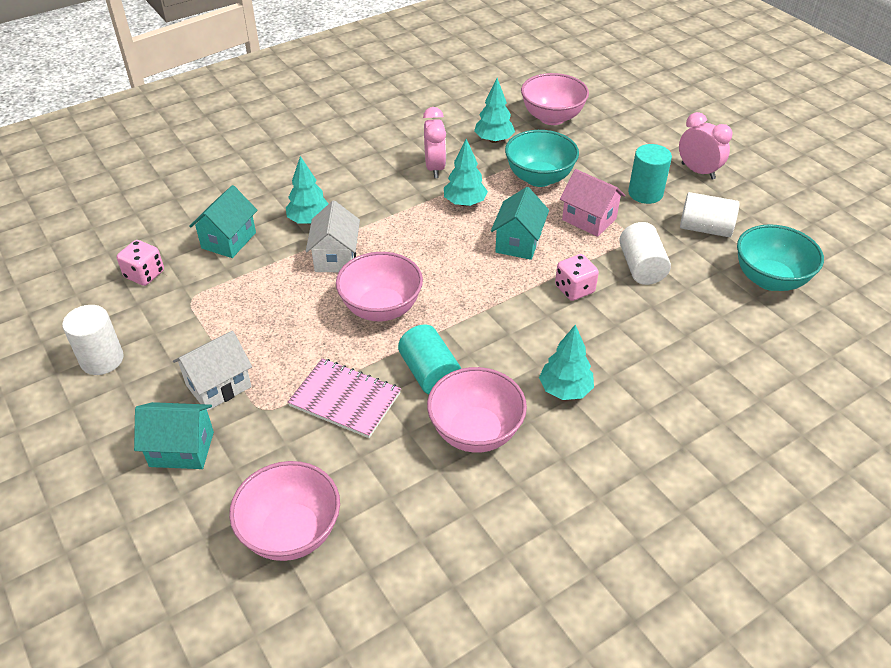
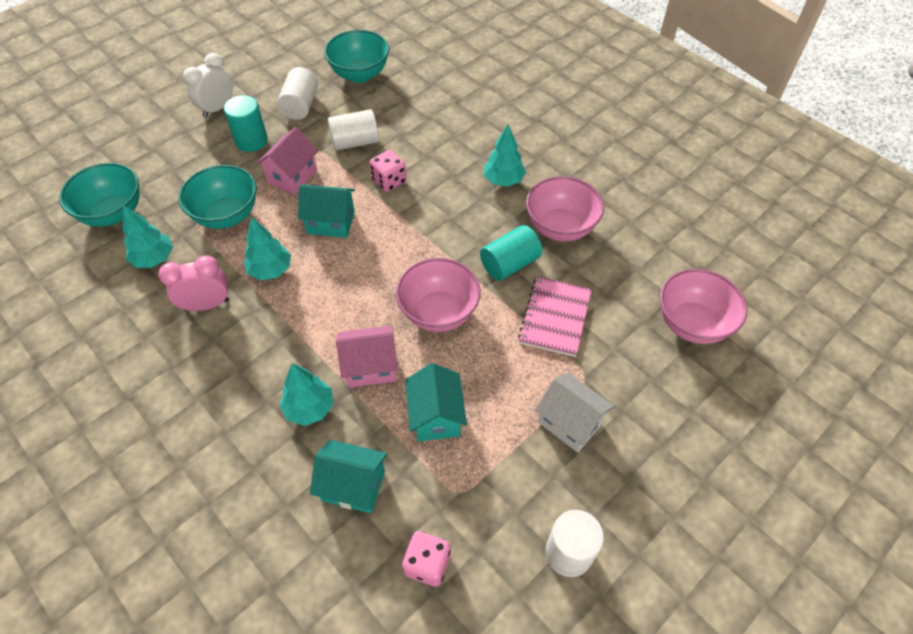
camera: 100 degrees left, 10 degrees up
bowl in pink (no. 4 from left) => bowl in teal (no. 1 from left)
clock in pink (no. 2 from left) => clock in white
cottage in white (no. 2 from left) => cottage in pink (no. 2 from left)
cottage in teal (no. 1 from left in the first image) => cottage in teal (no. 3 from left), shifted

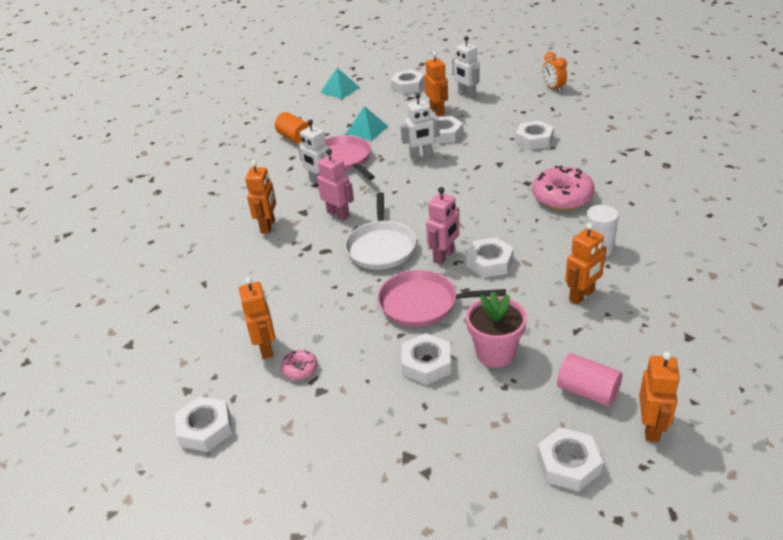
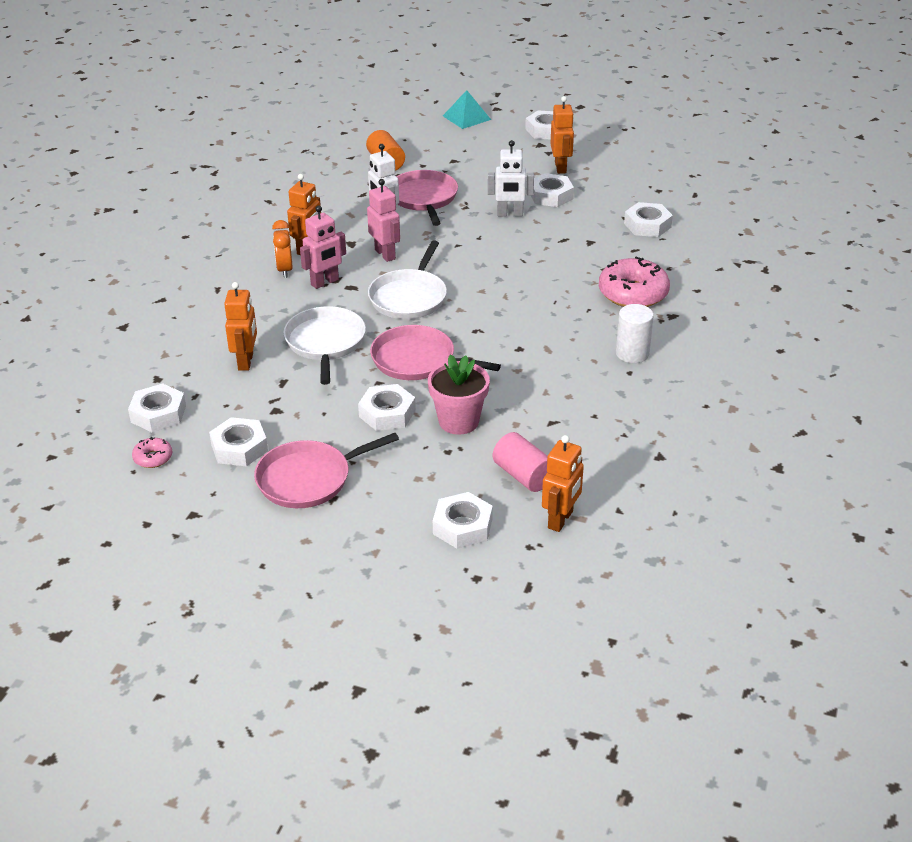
camera: 15 degrees right, 0 degrees up
robot figure in white (no. 3 from left) => nothing
clock in orange-coloured, shifted
solid pyramid in teal (no. 2 from left) => nothing
robot figure in pink (no. 2 from left in the first image) => robot figure in pink (no. 1 from left), shifted
robot figure in orange-coloured (no. 4 from left) => nothing
nut in white (no. 5 from left in the first image) => nut in white (no. 2 from left), shifted
glazed donut in pink (no. 1 from left), shifted
nothing => pan in white (no. 1 from left)
nothing => pan in pink (no. 1 from left)

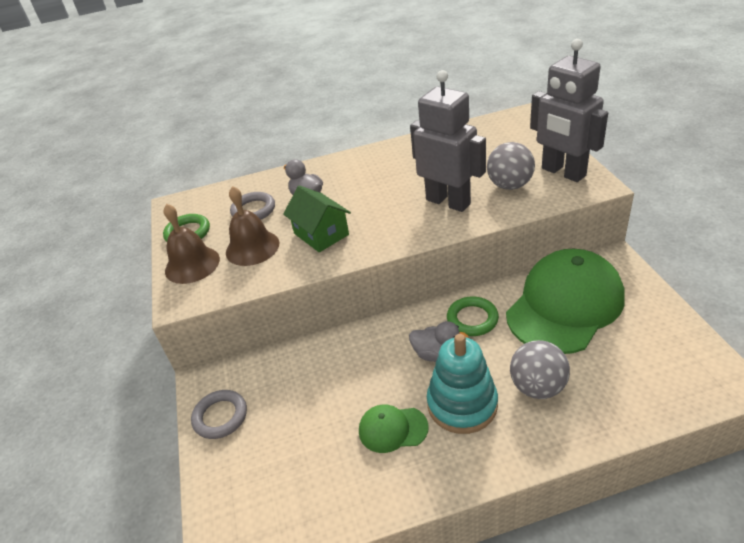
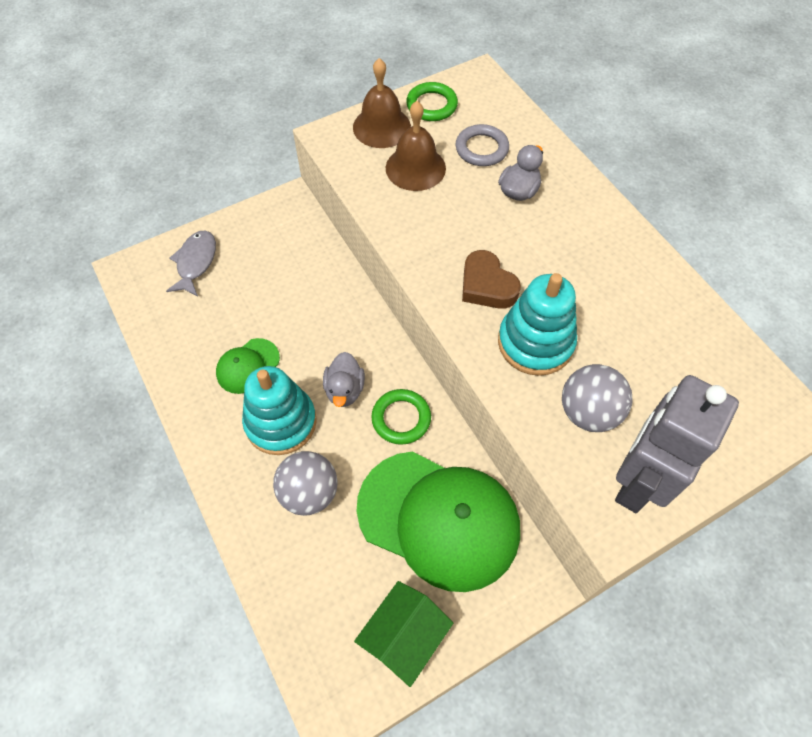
camera: 70 degrees right, 20 degrees up
robot figure in grey (no. 1 from left) => stacking rings in teal (no. 2 from left)
cottage in emerald, shifted
hoop in grey (no. 1 from left) => nothing
cap in emerald (no. 1 from left), 120 degrees counterclockwise
nothing => fish in grey
nothing => heart shape in brown

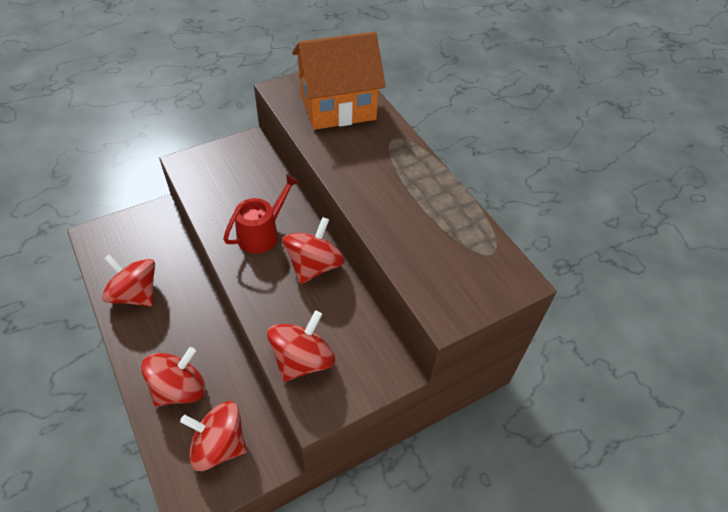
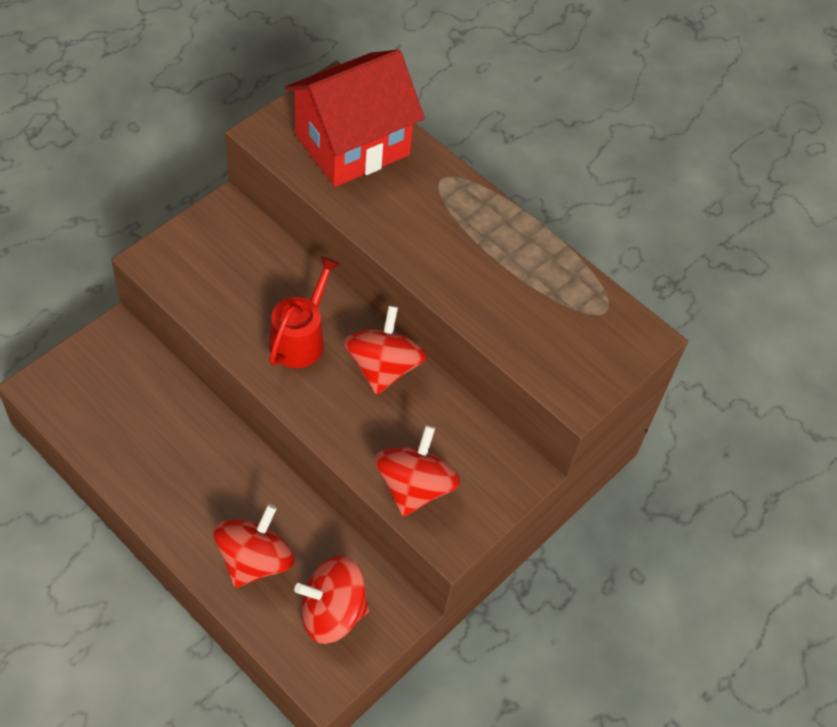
camera: 20 degrees left, 5 degrees up
cottage in orange-coloured => cottage in scarlet
toy top in scarlet (no. 1 from left) => nothing

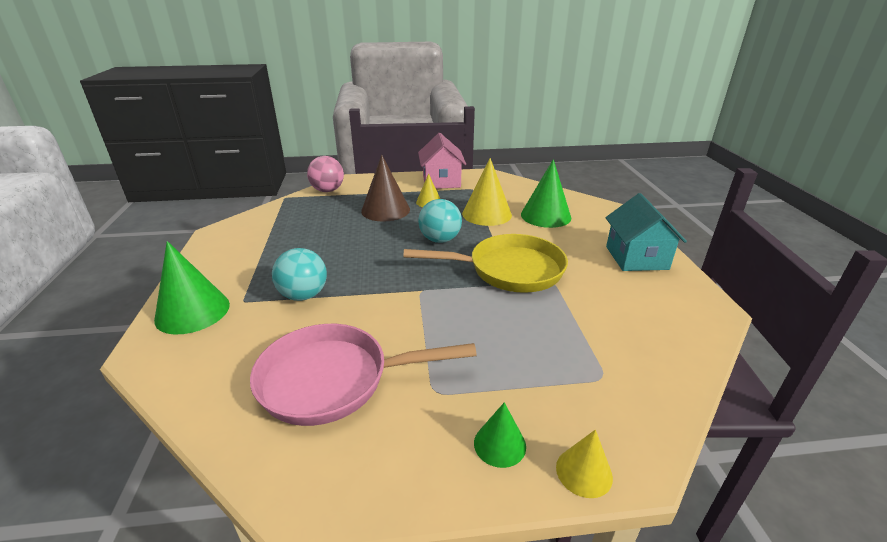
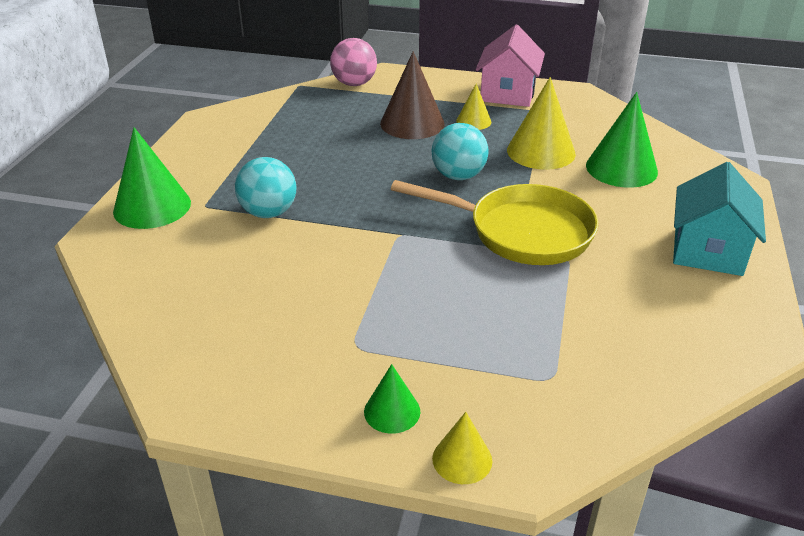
camera: 20 degrees right, 5 degrees up
pan in pink => nothing

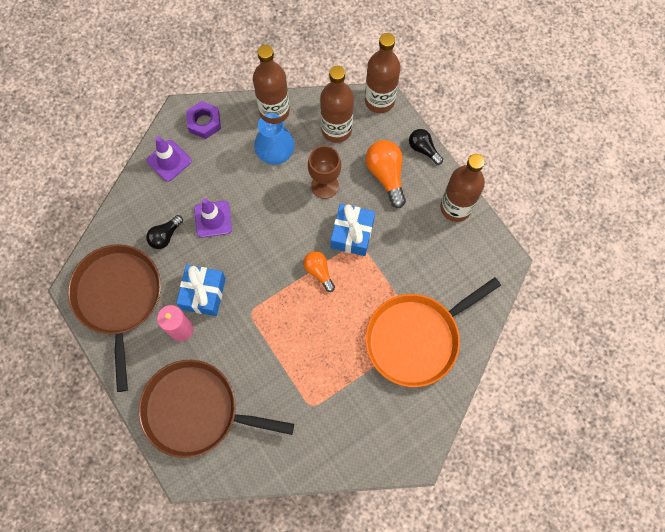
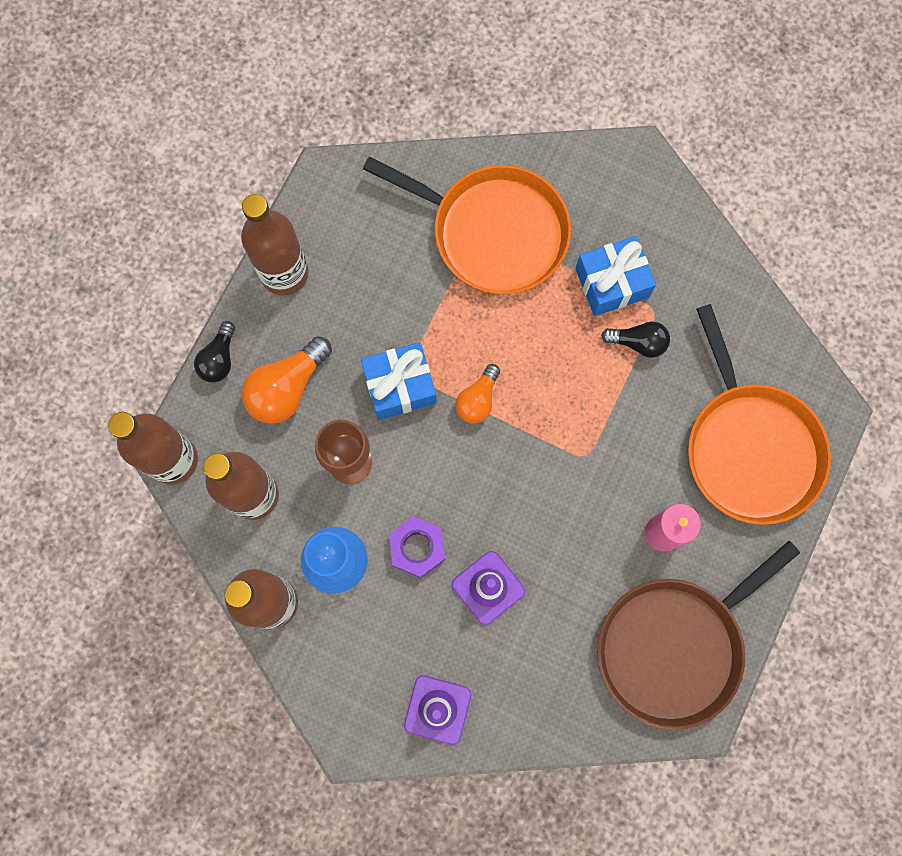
camera: 120 degrees left, 5 degrees up
nut in royal purple, shifted
bulb in ebony (no. 1 from left in the first image) => bulb in ebony (no. 2 from left), shifted
present in royal blue (no. 1 from left in the first image) => present in royal blue (no. 2 from left), shifted
pan in brown (no. 2 from left) => pan in orange-coloured (no. 2 from left)

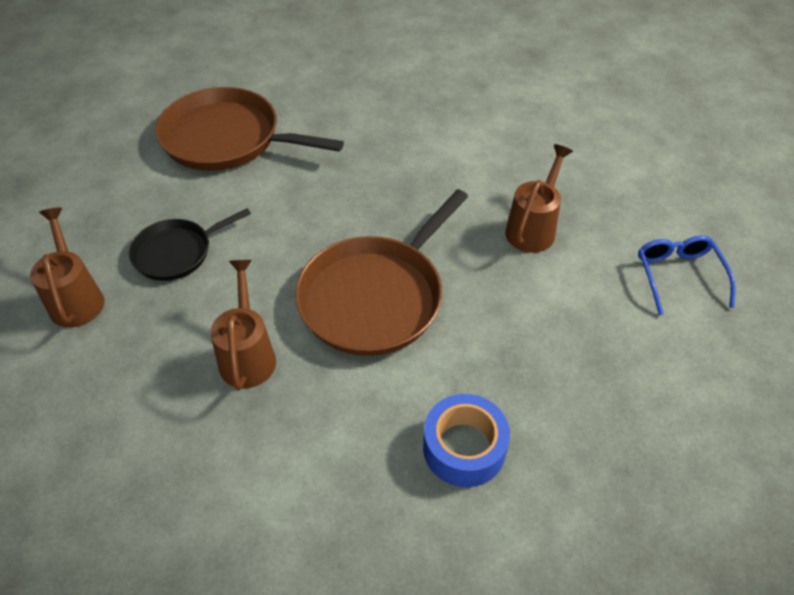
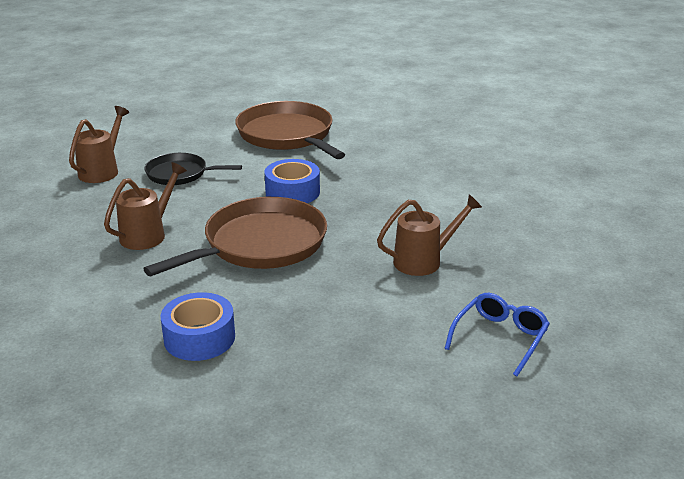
camera: 40 degrees right, 20 degrees down
pan in brown (no. 2 from left in the first image) => pan in brown (no. 1 from left), 150 degrees clockwise
nothing => tape in royal blue (no. 2 from left)

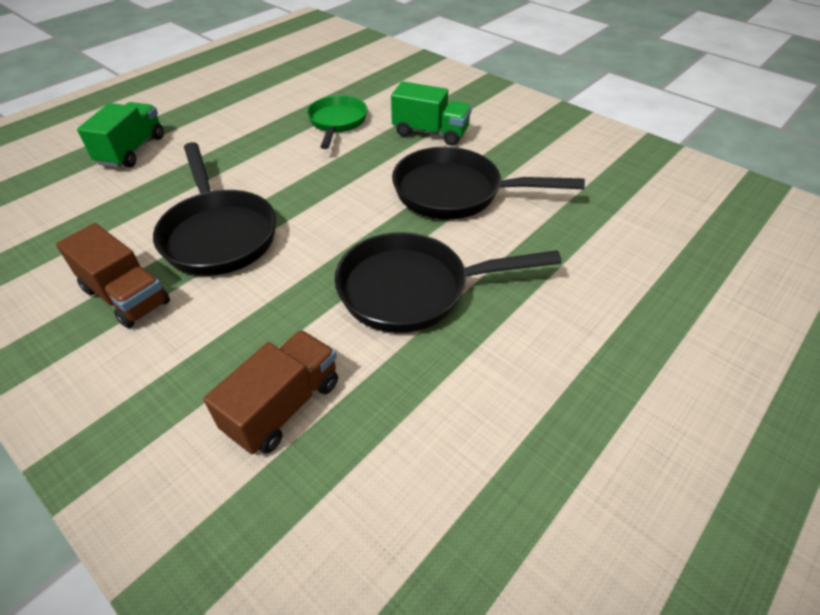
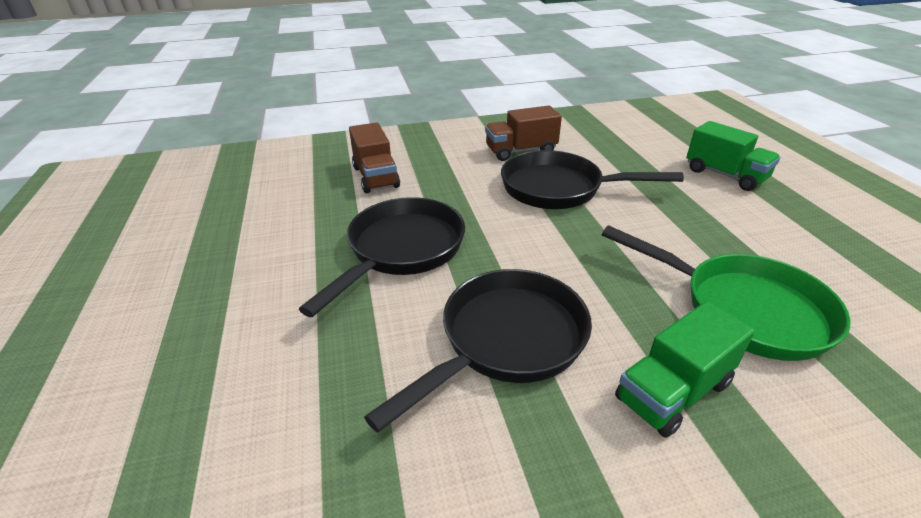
camera: 125 degrees right, 10 degrees down
pan in emerald, x1.51

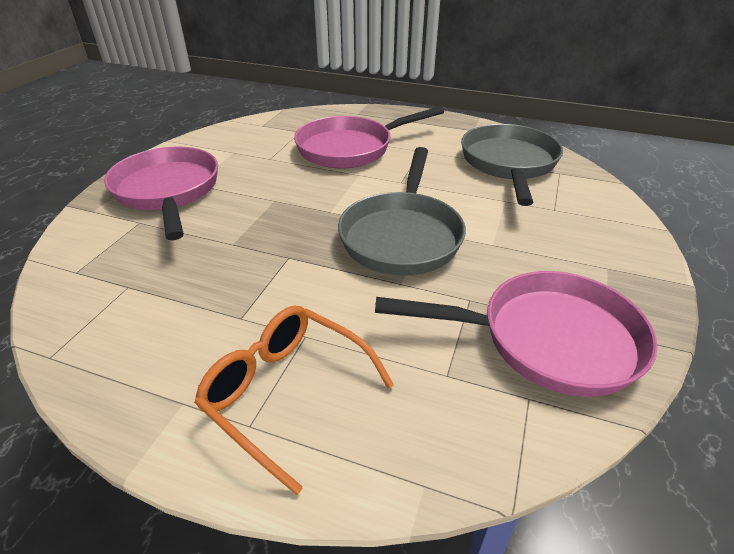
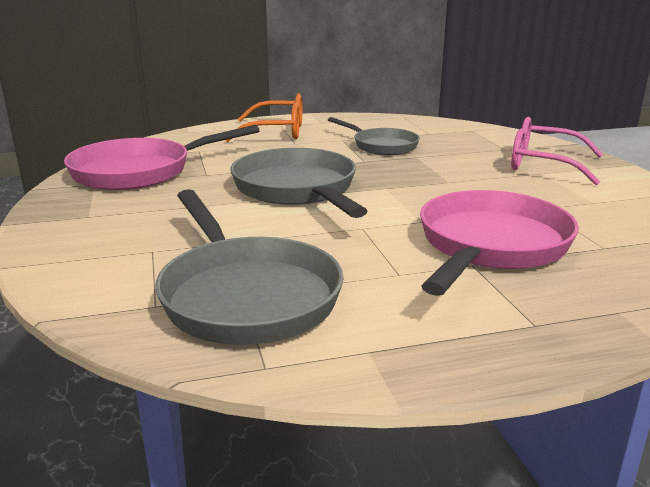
camera: 145 degrees right, 15 degrees down
pan in pink (no. 1 from left) => spectacles in pink
nothing => pan in grey (no. 3 from left)

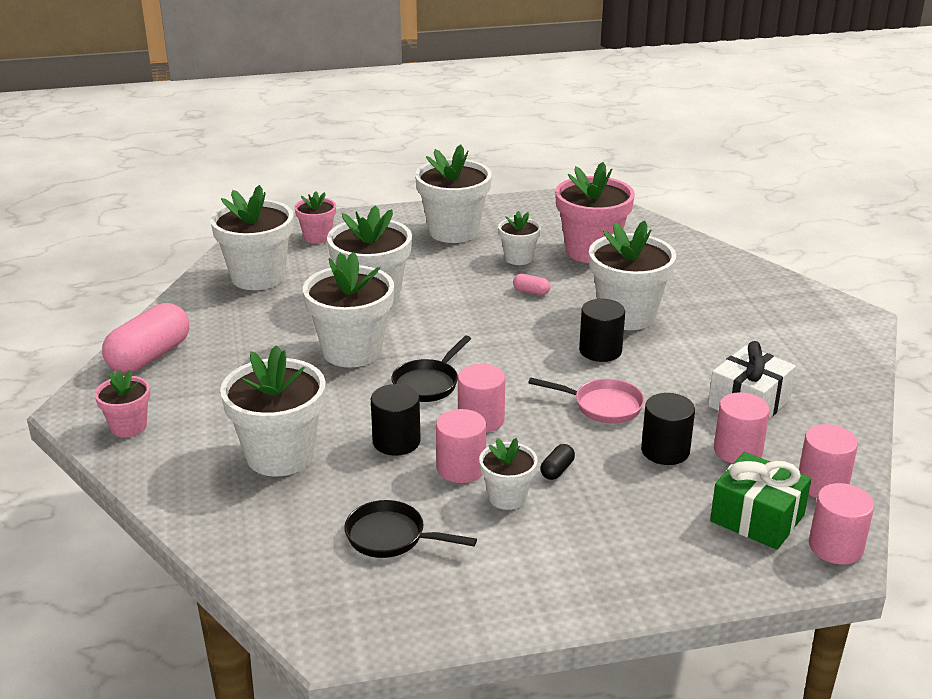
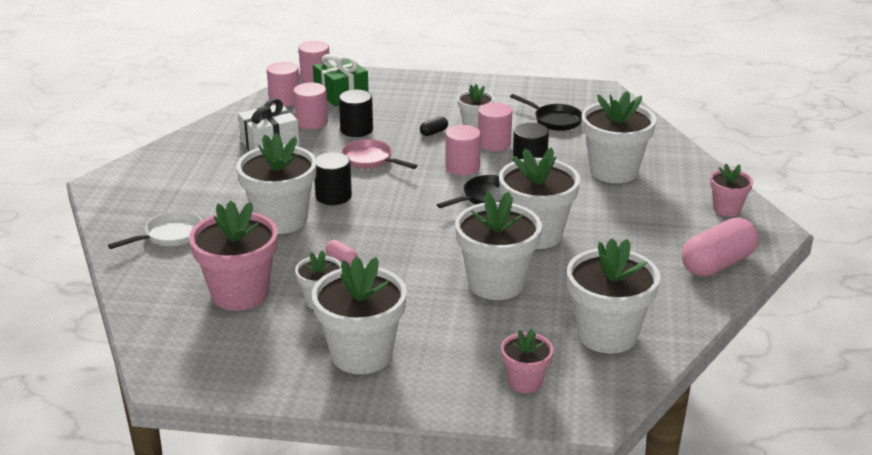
camera: 160 degrees left, 0 degrees up
nothing => pan in white

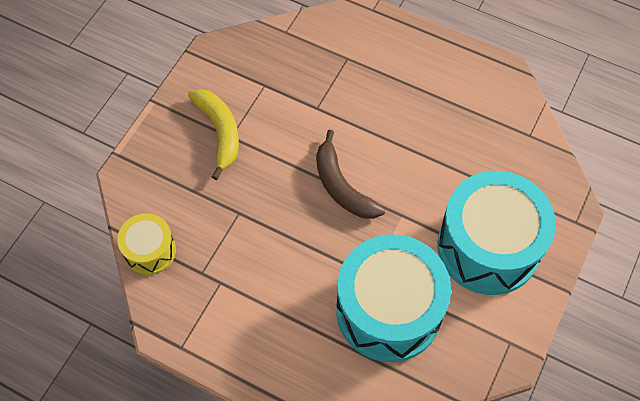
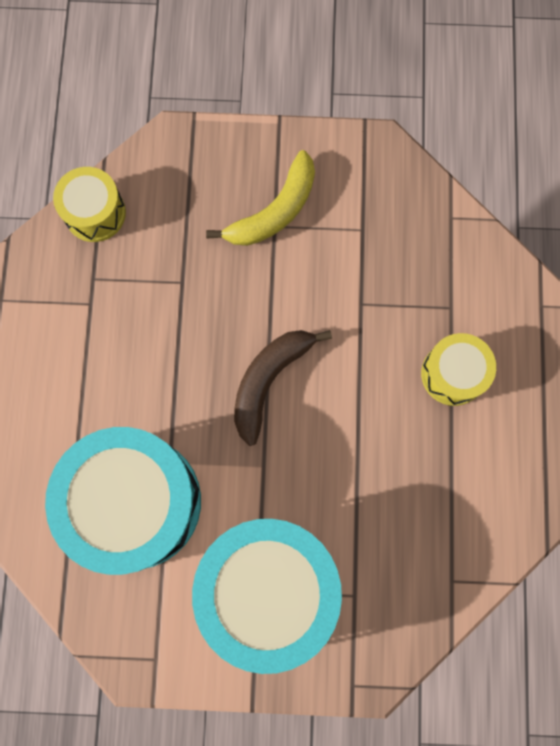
camera: 65 degrees right, 15 degrees up
nothing => snare drum in golden (no. 2 from left)

